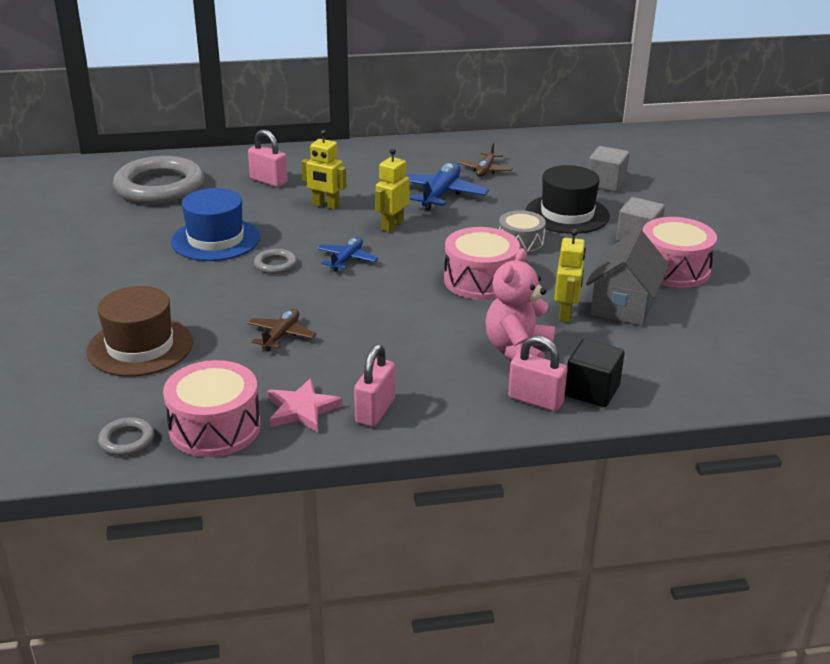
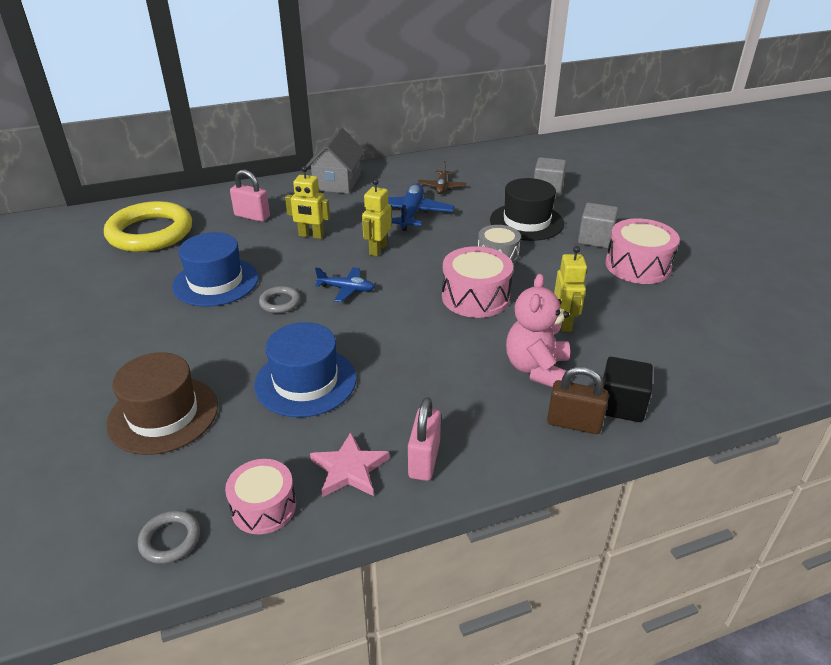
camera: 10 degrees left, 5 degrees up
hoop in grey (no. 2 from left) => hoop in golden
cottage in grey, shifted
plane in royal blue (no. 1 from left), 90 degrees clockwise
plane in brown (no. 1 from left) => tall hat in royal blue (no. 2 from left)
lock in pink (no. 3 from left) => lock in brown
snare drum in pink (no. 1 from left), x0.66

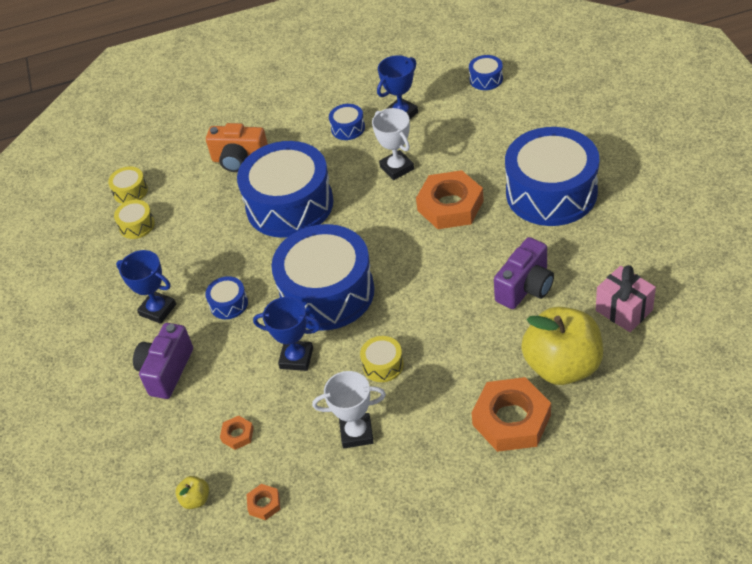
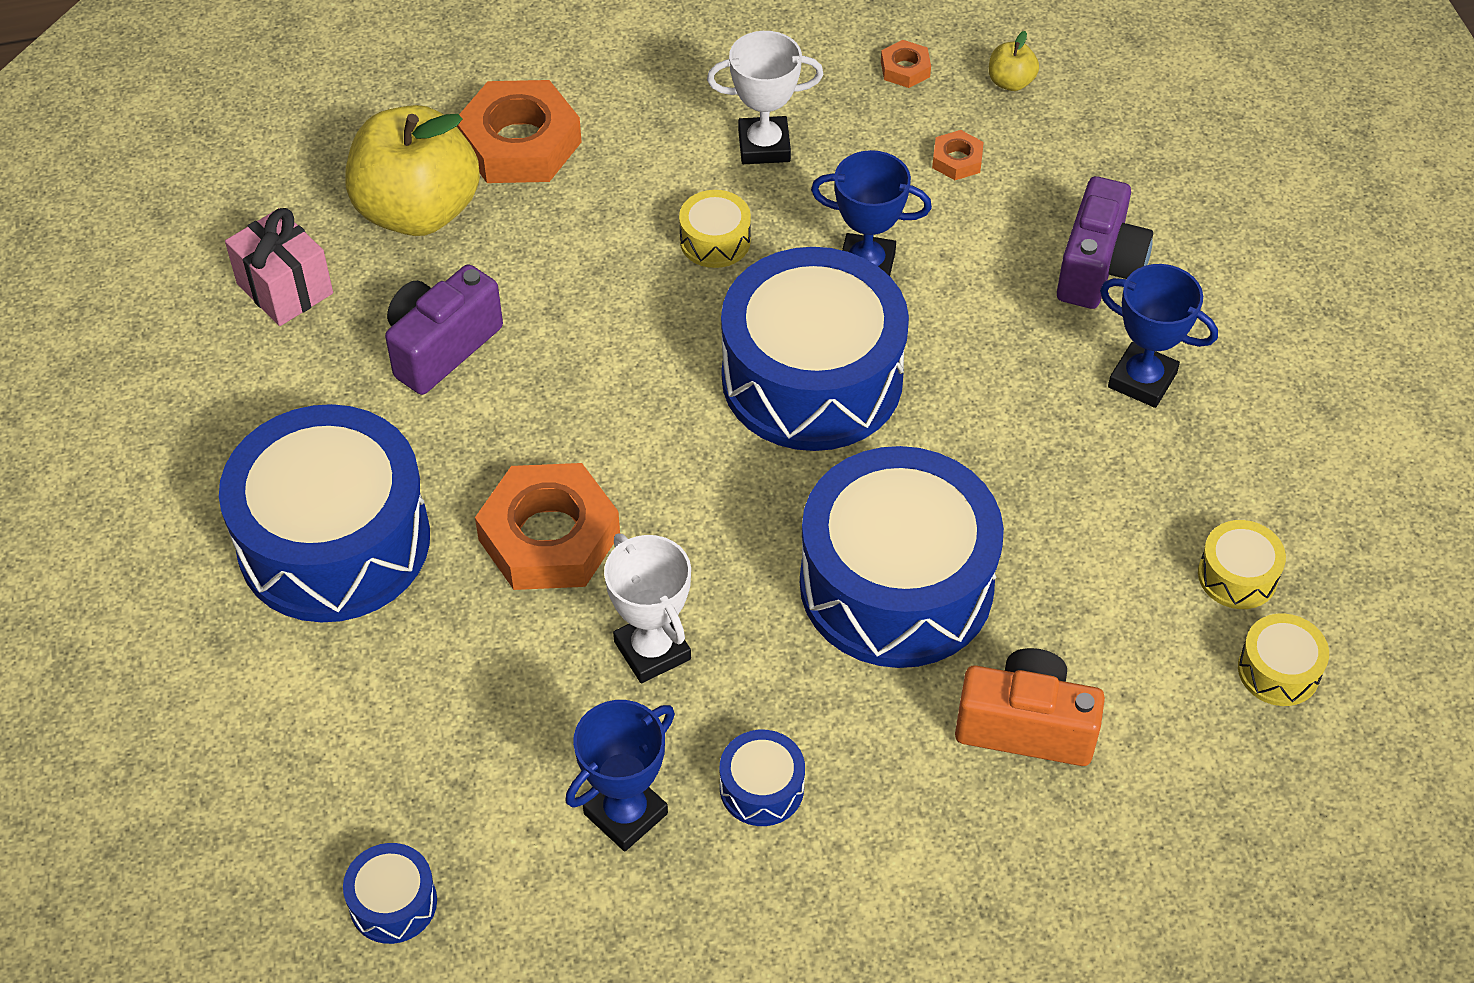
camera: 175 degrees right, 5 degrees up
snare drum in royal blue (no. 1 from left) => nothing

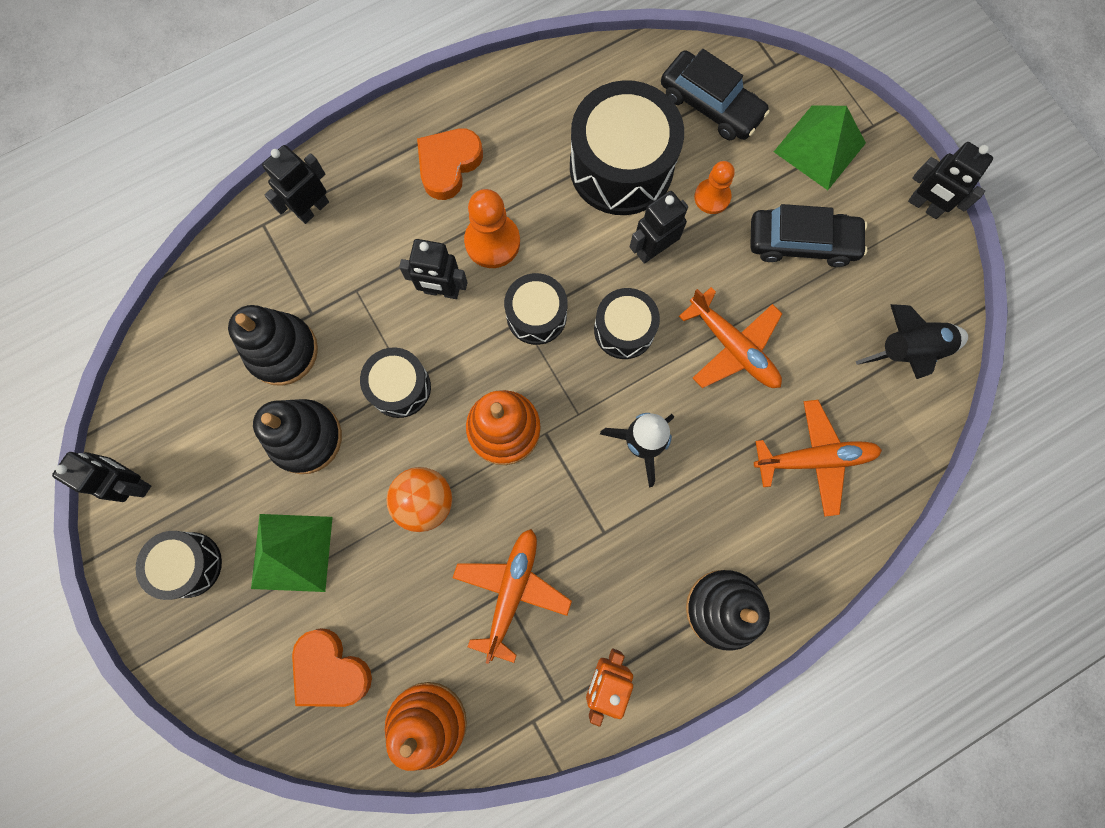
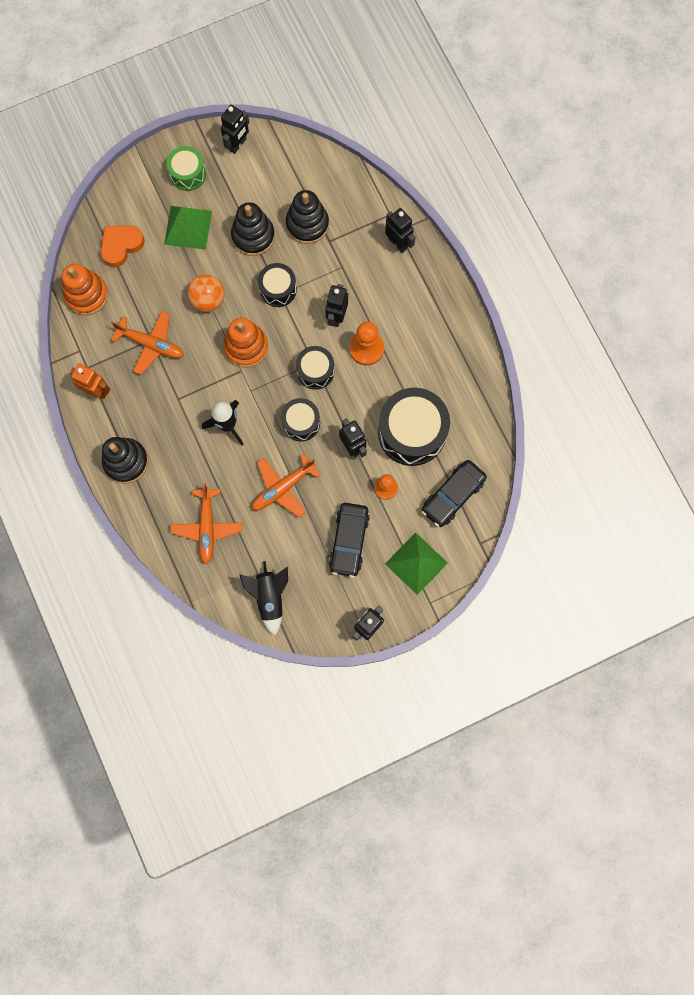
camera: 95 degrees right, 0 degrees up
heart shape in orange-coloured (no. 2 from left) => nothing
snare drum in ebony (no. 1 from left) => snare drum in emerald

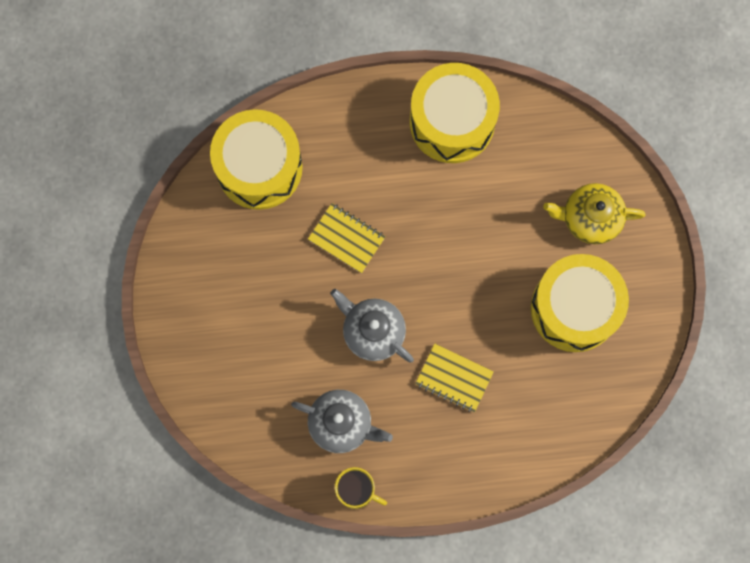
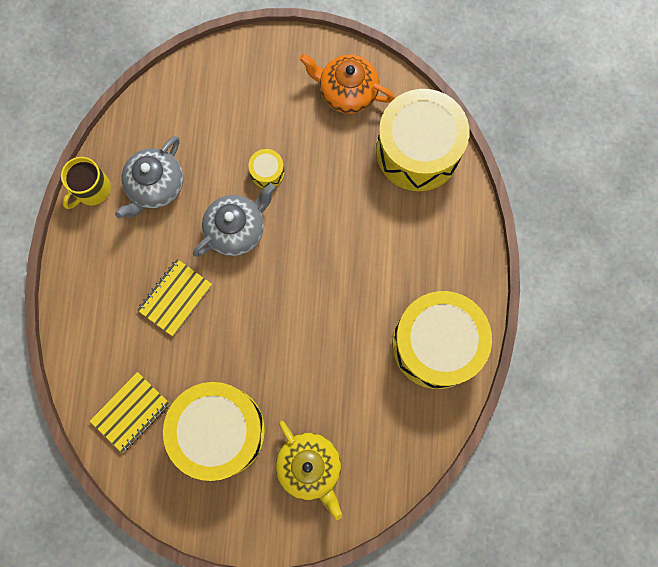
camera: 100 degrees right, 0 degrees up
tea pot in golden, 135 degrees clockwise
exercise book in golden (no. 1 from left), shifted
nothing => tea pot in orange-coloured
nothing => snare drum in golden (no. 2 from left)

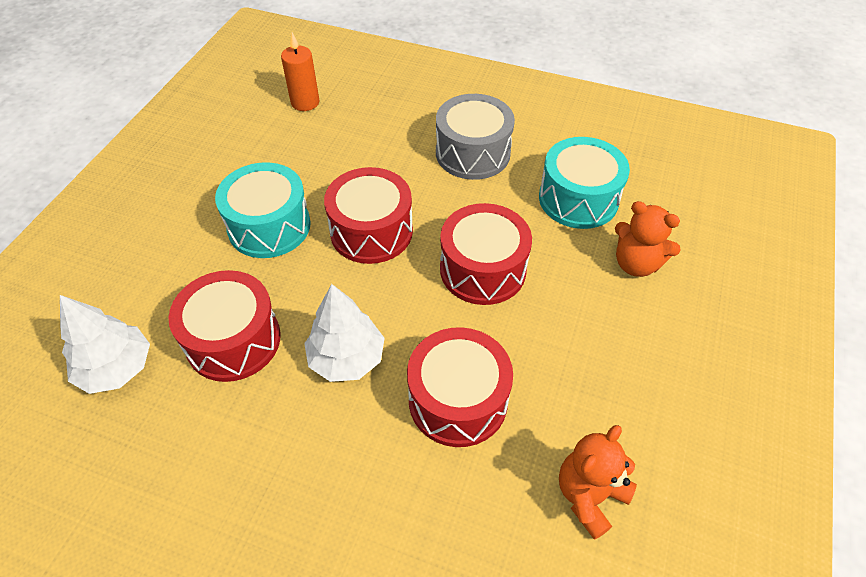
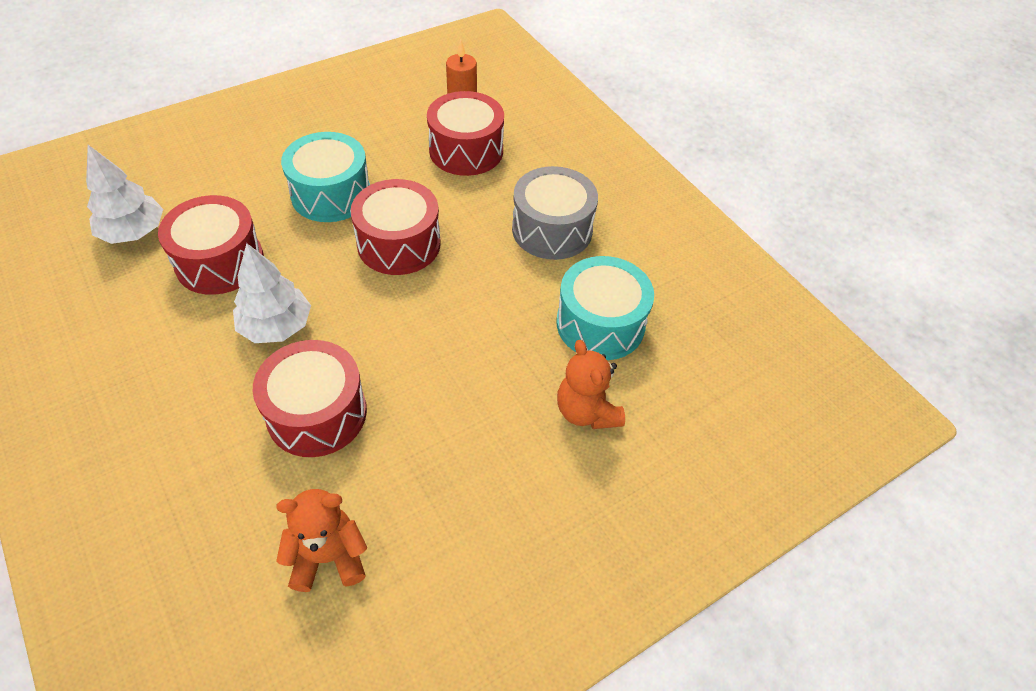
camera: 35 degrees right, 0 degrees up
snare drum in scarlet (no. 4 from left), shifted

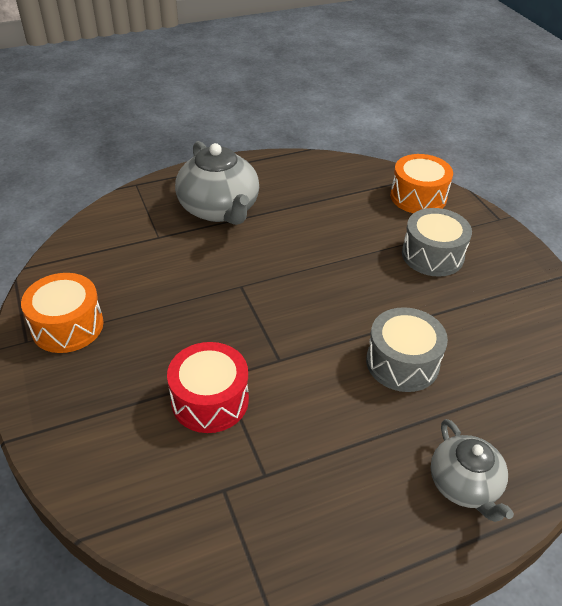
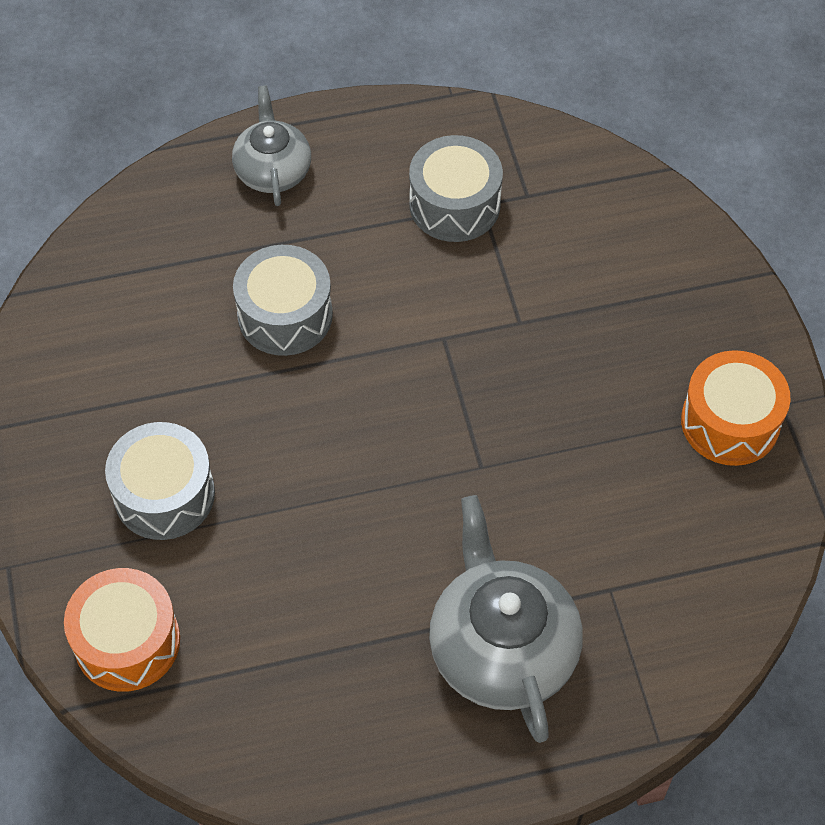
camera: 170 degrees left, 15 degrees up
snare drum in scarlet => nothing
nothing => snare drum in grey (no. 3 from left)

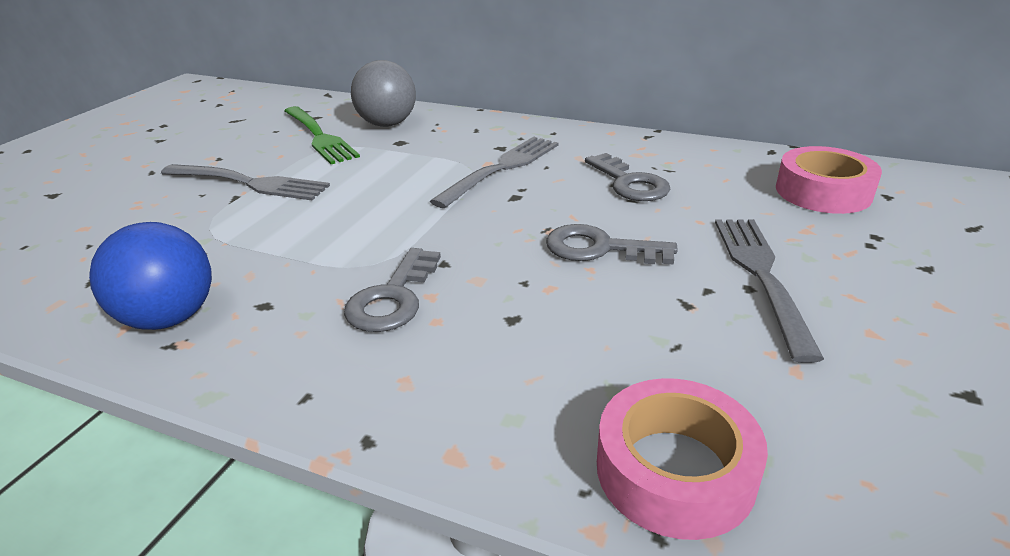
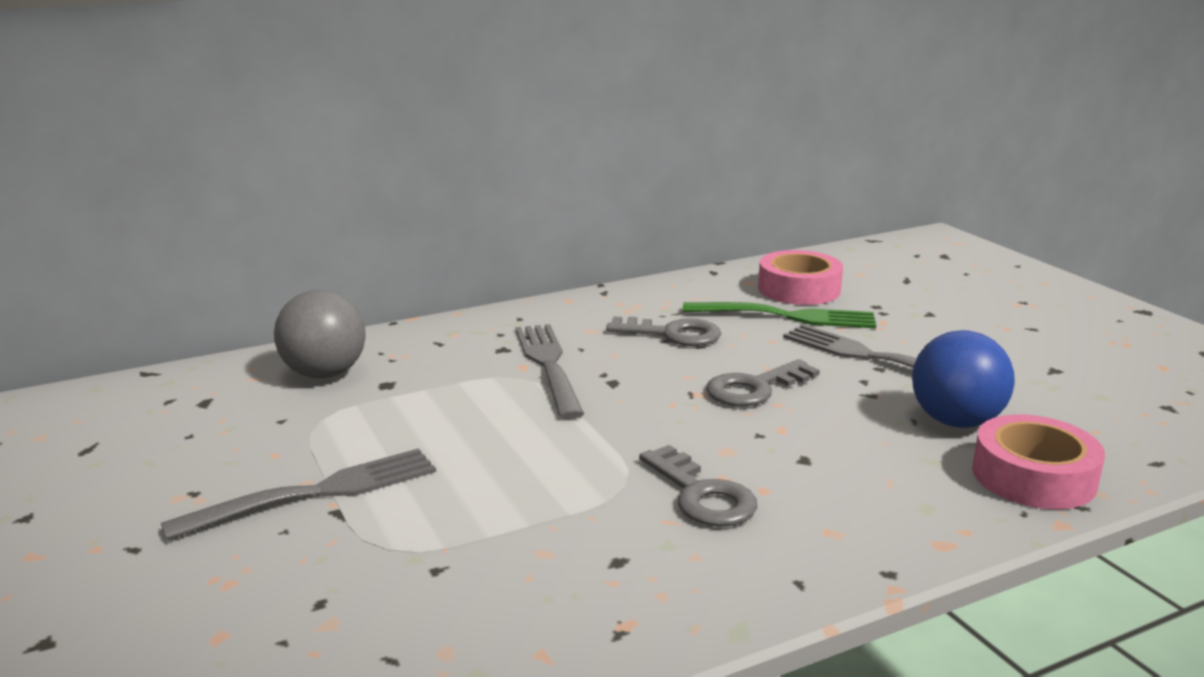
camera: 50 degrees left, 10 degrees down
dinner fork in emerald, shifted
ball in royal blue, shifted

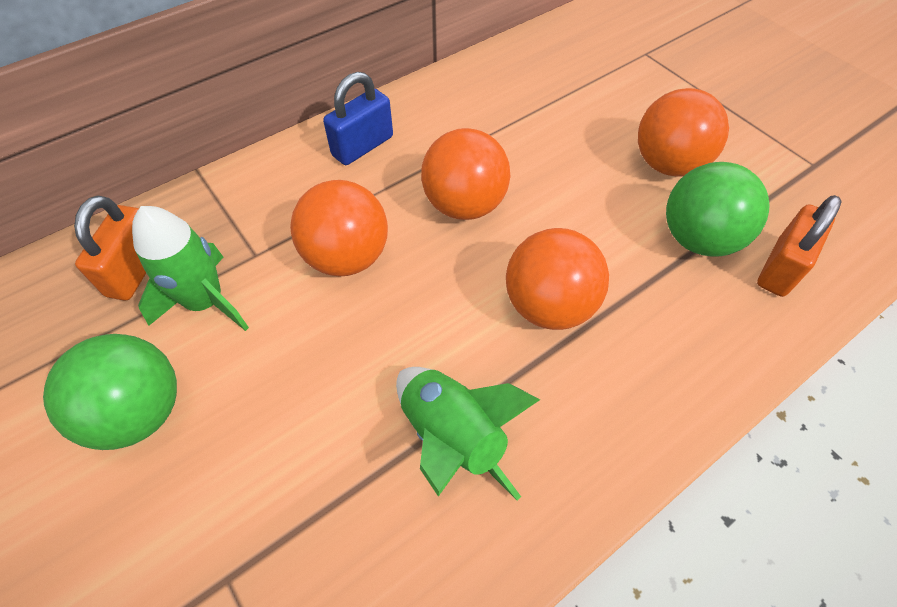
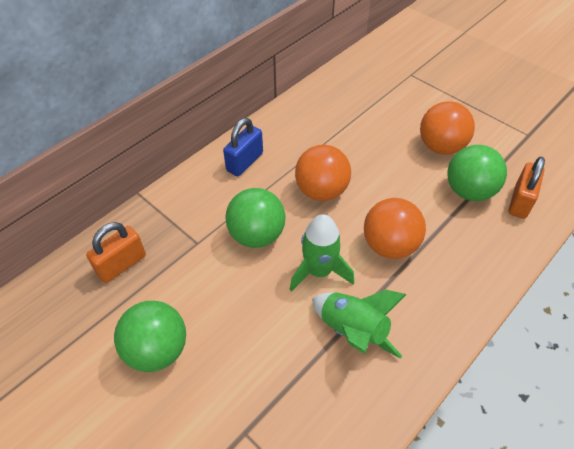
camera: 10 degrees left, 5 degrees down
ball in orange-coloured (no. 1 from left) => ball in emerald (no. 2 from left)
lock in orange-coloured (no. 1 from left), 45 degrees clockwise
rocket in emerald (no. 1 from left), shifted

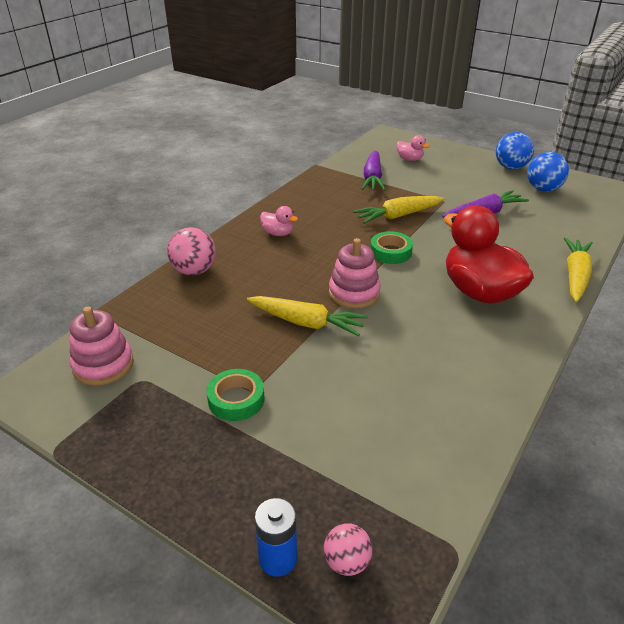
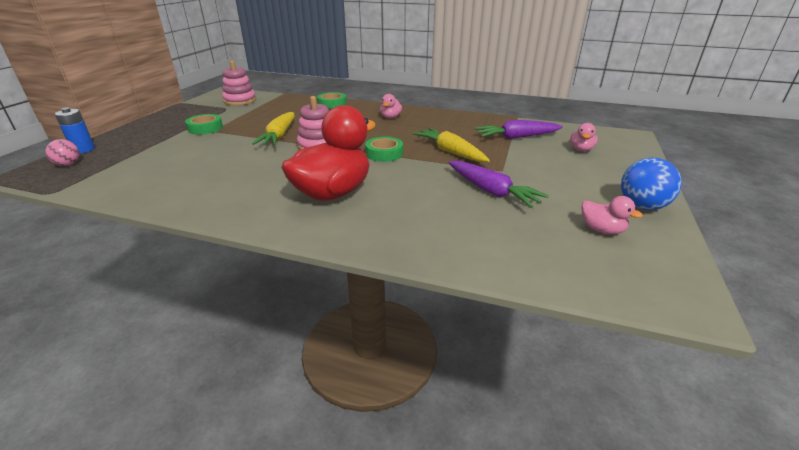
camera: 75 degrees right, 5 degrees down
ball in royal blue (no. 2 from left) => rubber duck in pink (no. 3 from left)
ball in pink (no. 1 from left) => tape in emerald (no. 2 from left)
root vegetable in golden (no. 3 from left) => nothing

